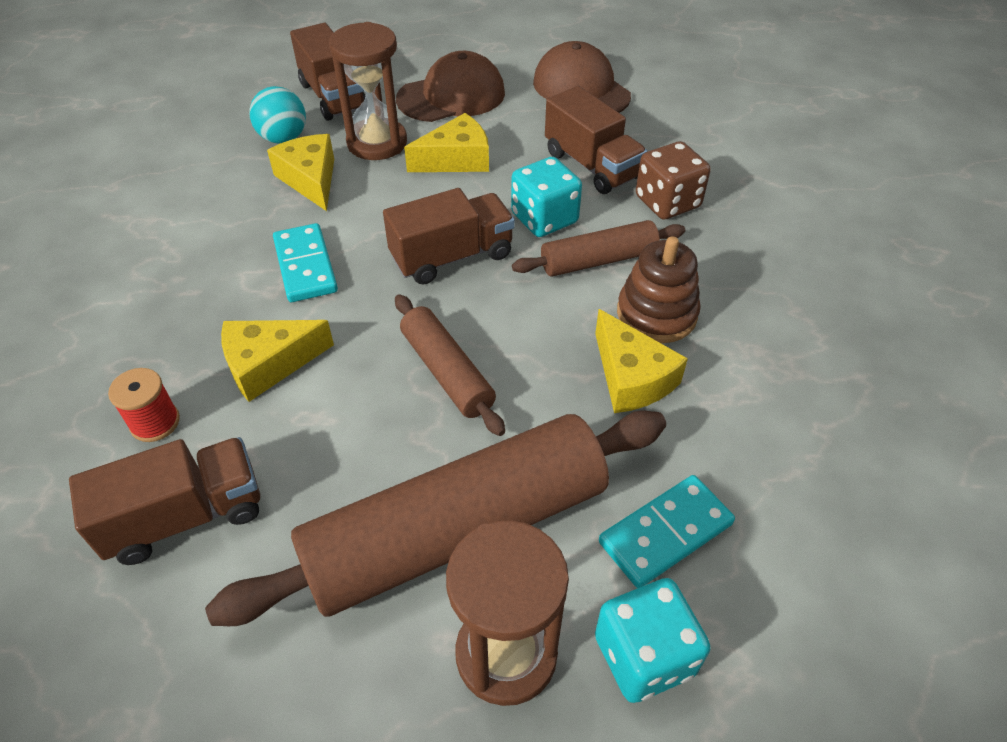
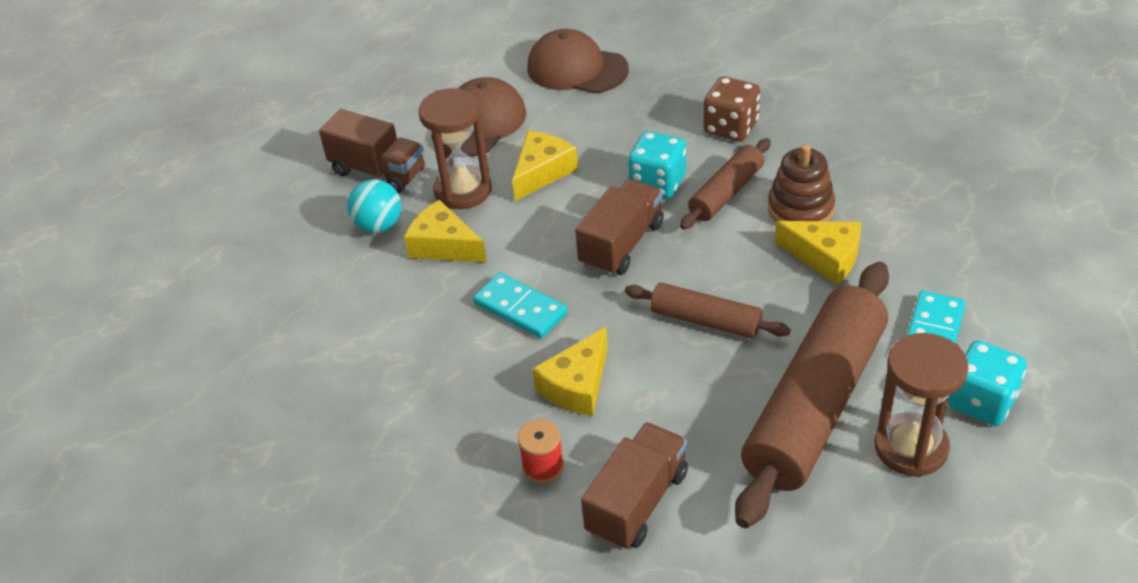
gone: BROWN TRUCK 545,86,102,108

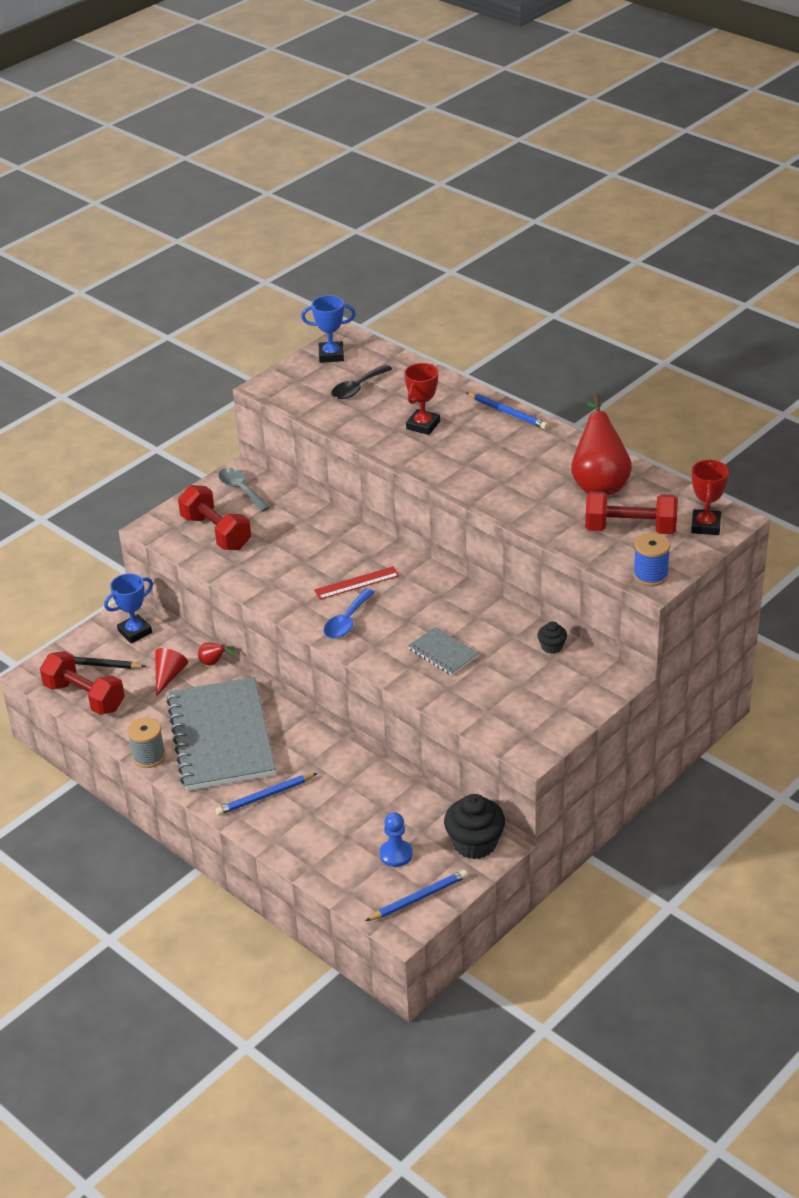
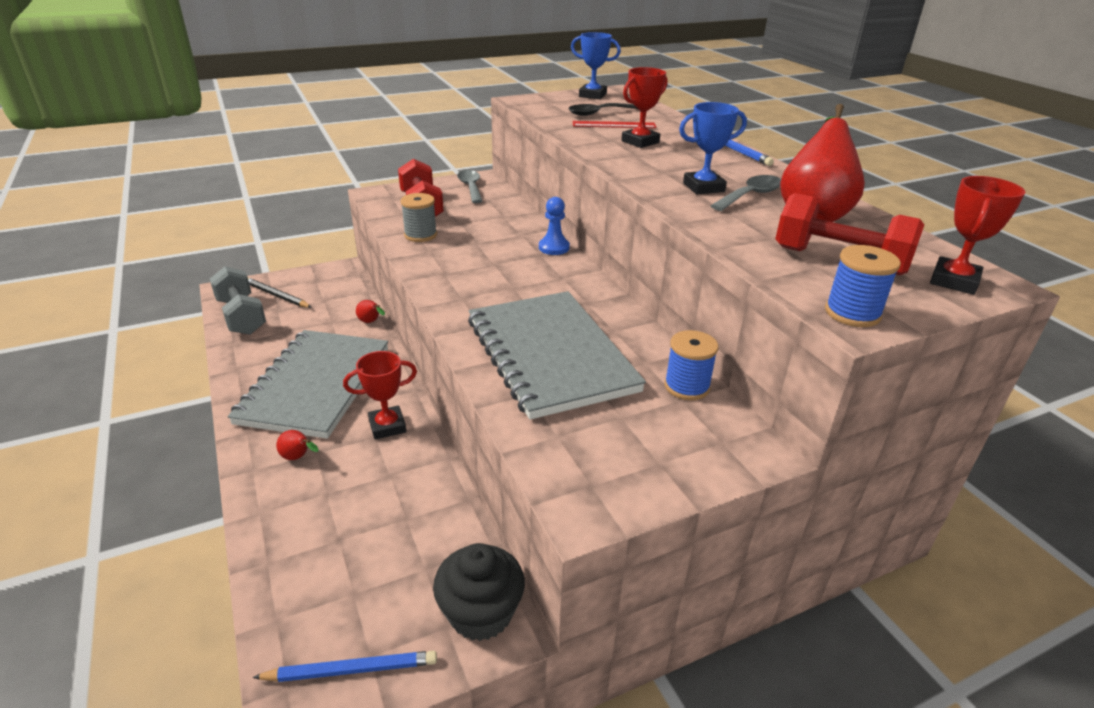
gone: RED CONE 155,648,33,48; BLUE SPOON 324,589,51,50
new: RED TROPHY 343,351,74,89; GREY SPOON 710,175,71,36
shifted: BLUE TROPHY 104,573,49,70 to 679,102,68,92; GREY SPOOL 127,717,39,51 to 401,193,36,49; RED RULER 314,566,85,34 to 573,121,83,7; BLUE PAWN 380,812,33,55 to 539,197,31,58
swapped: BLUE PENCIL 216,773,102,42 to RED PEAR 276,430,43,30; BLACK CUPCAKE 537,621,30,33 to BLUE SPOOL 665,330,53,70
repainted: RED DUMBBELL 40,651,85,64 to GREY DUMBBELL 210,266,56,69
scaled: GREY NOTEBOOK 408,627,71,48 = 468,291,178,129 x2.33

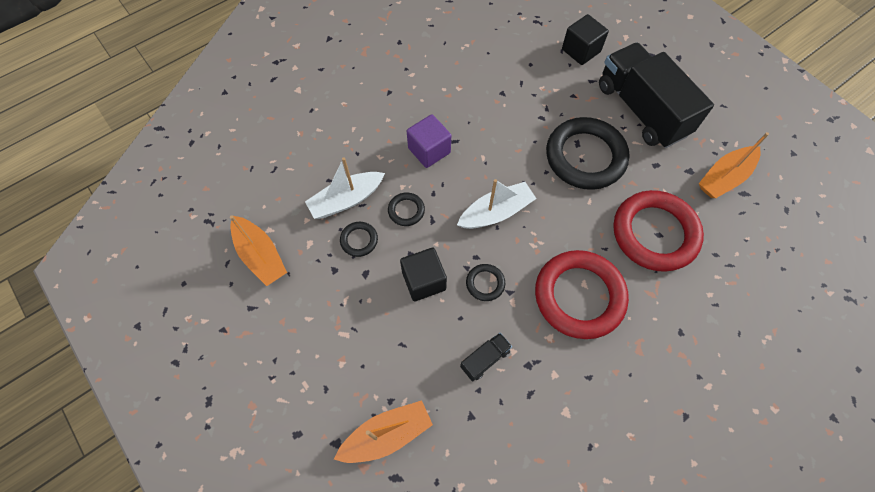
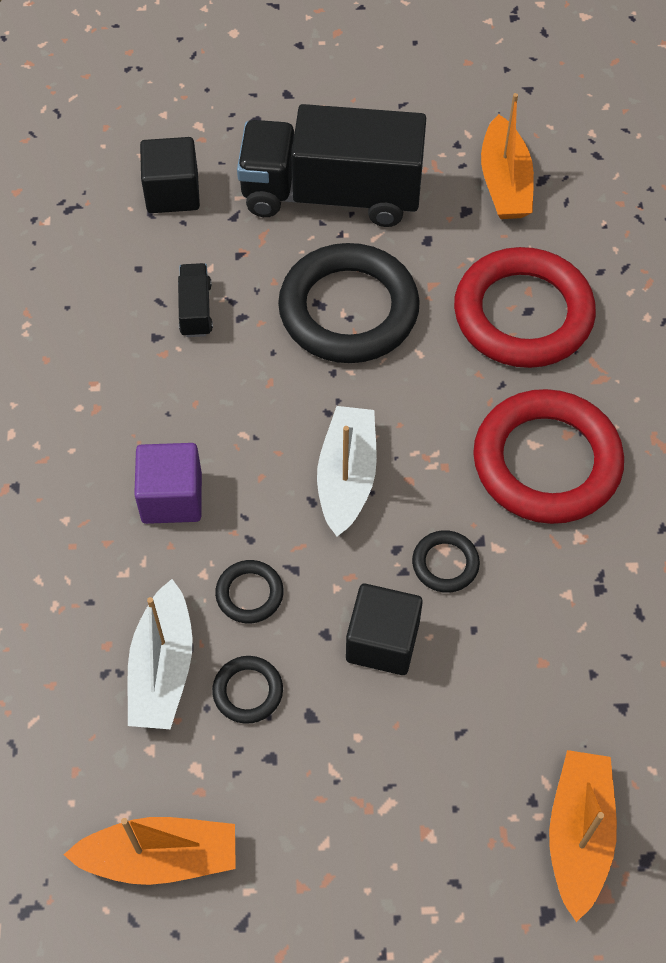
shifted: BLACK TRUCK 460,333,52,48 to 178,263,35,74

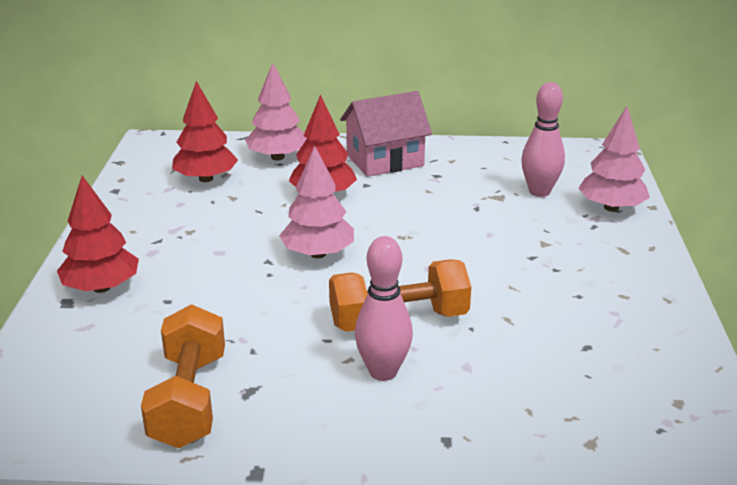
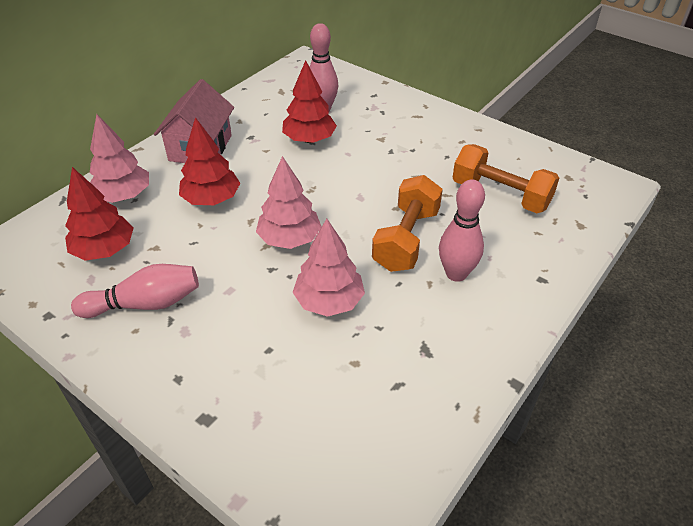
new: PINK BOWLING PIN 71,264,128,54
shifted: RED TREE 57,176,82,117 to 282,60,55,83; ORANGE DUMBBELL 141,304,84,144 to 452,144,107,69; PINK TREE 578,106,72,106 to 292,219,73,98

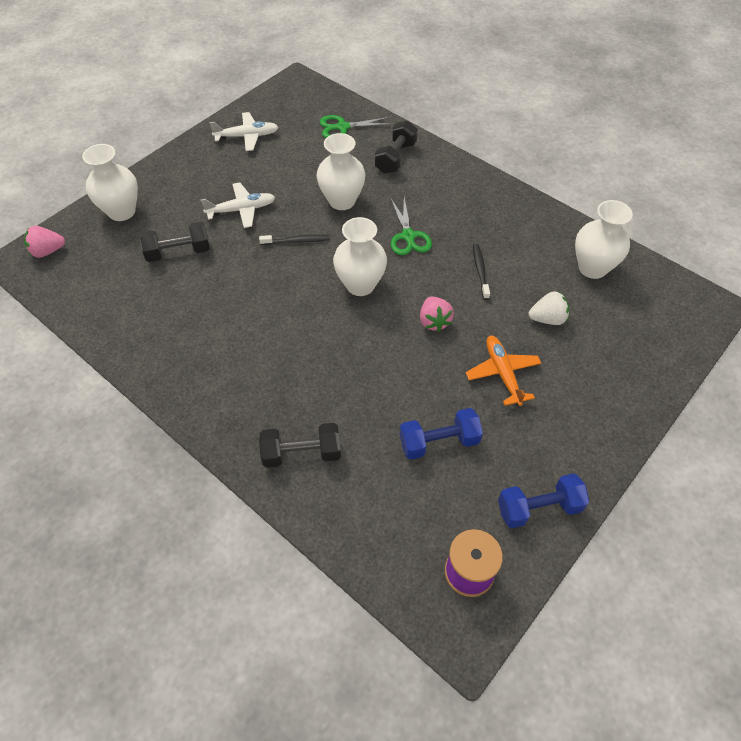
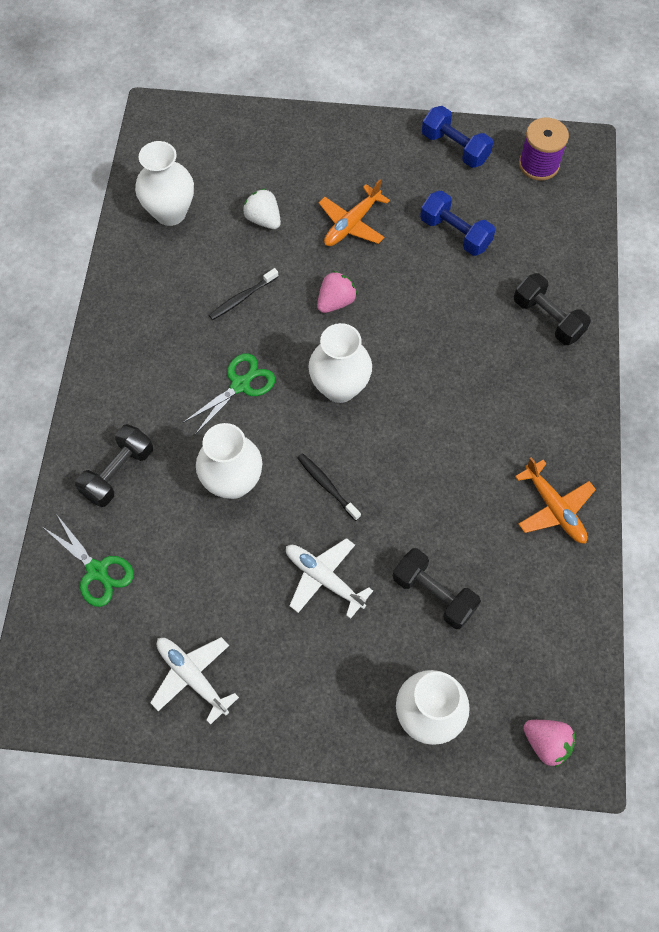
new: ORANGE PLANE 515,457,81,87
rotated: BLACK DUMBBELL 375,120,43,54 = 75,424,78,83 45 degrees counterclockwise

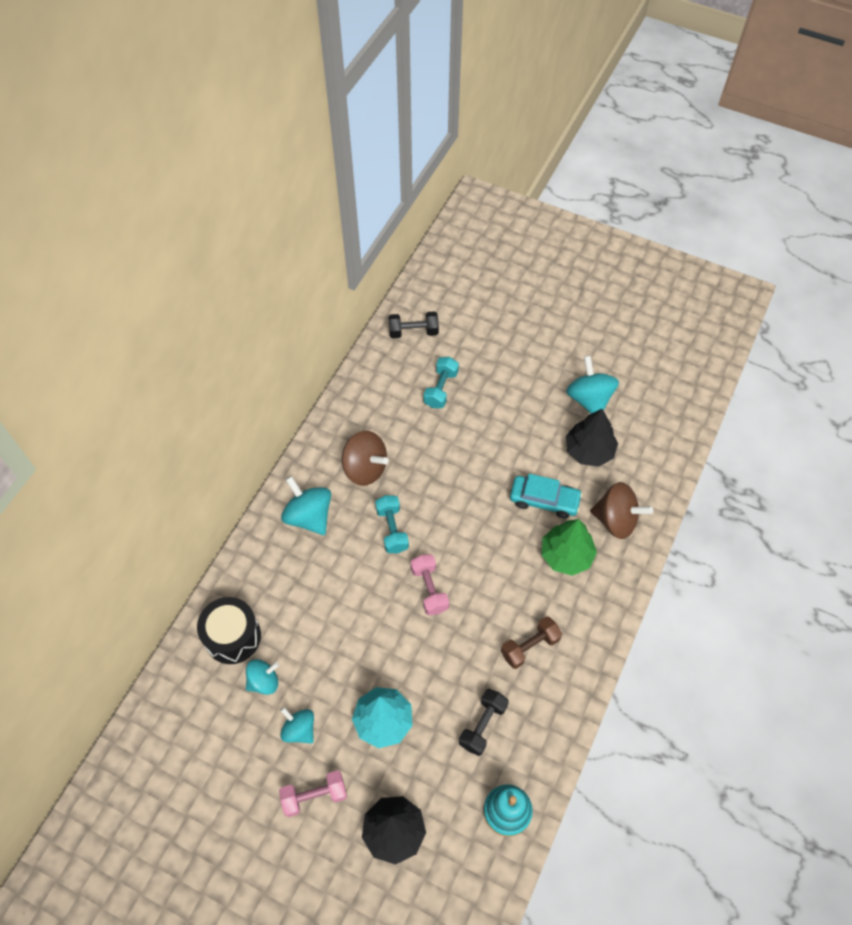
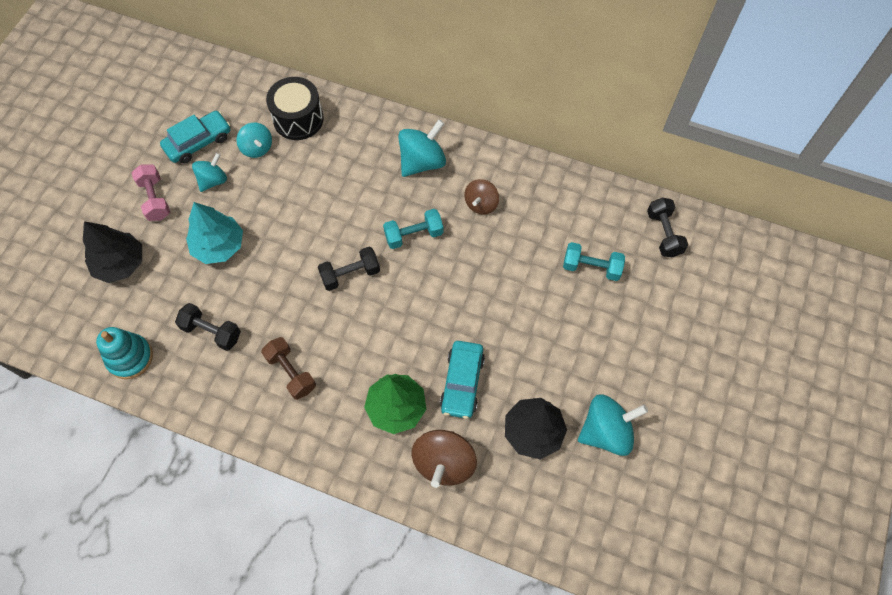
new: TURQUOISE CAR 160,111,71,53
repainted: PINK DUMBBELL 411,554,38,61 to BLACK DUMBBELL 318,247,62,44
scaled: BROWN SPINNING TOP 342,431,46,55 = 464,179,35,36 x0.64

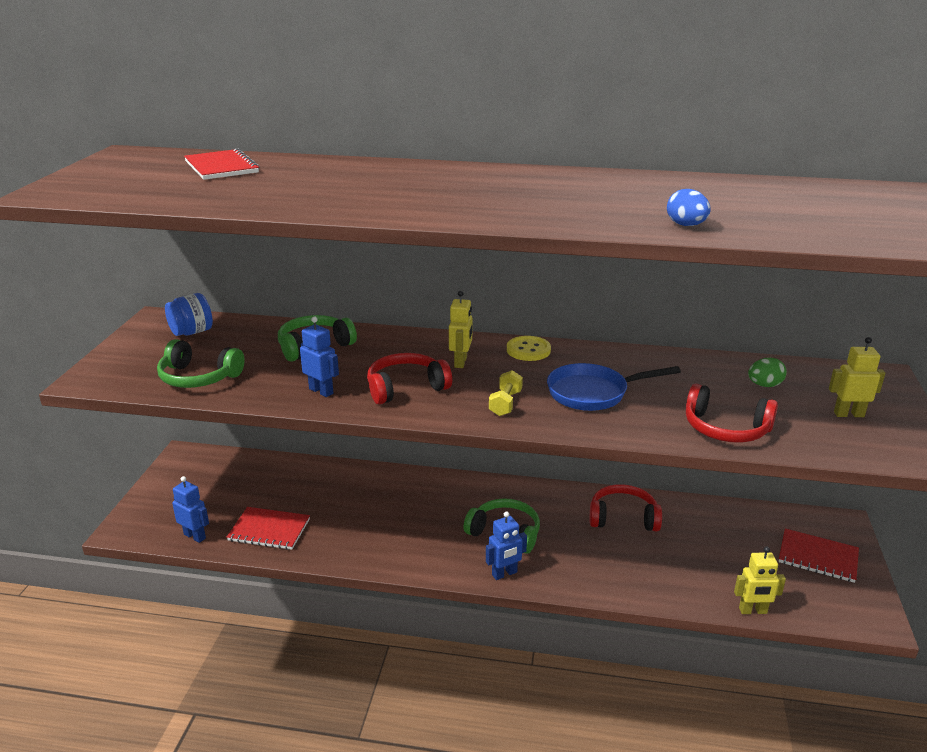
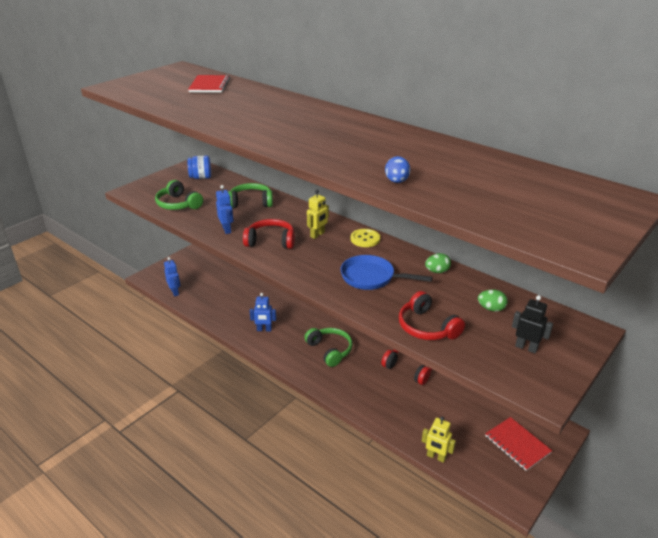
gone: RED NOTEBOOK 227,507,83,43; YELLOW DUMBBELL 489,370,34,46
new: GREEN EGG 425,253,26,20
shifted: BLUE ROBOT 486,511,41,69 to 250,293,26,38
repainted: YELLOW ROBOT 829,337,56,80 to BLACK ROBOT 512,295,41,58

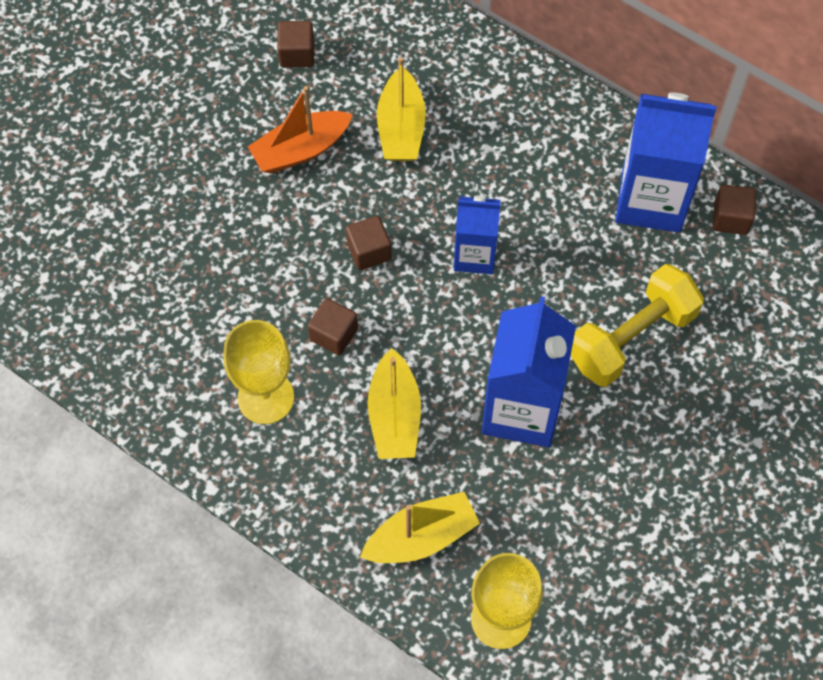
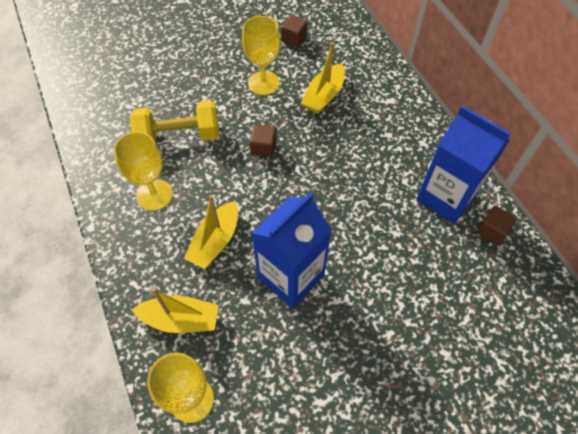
gone: BROWN CUBE 308,298,50,58; BLUE CARTON 454,195,47,79
shifted: YELLOW DUMBBELL 571,264,133,123 to 130,100,89,42
swapped: ORANGE BOAT 247,86,106,88 to YELLOW GOBLET 242,16,38,79

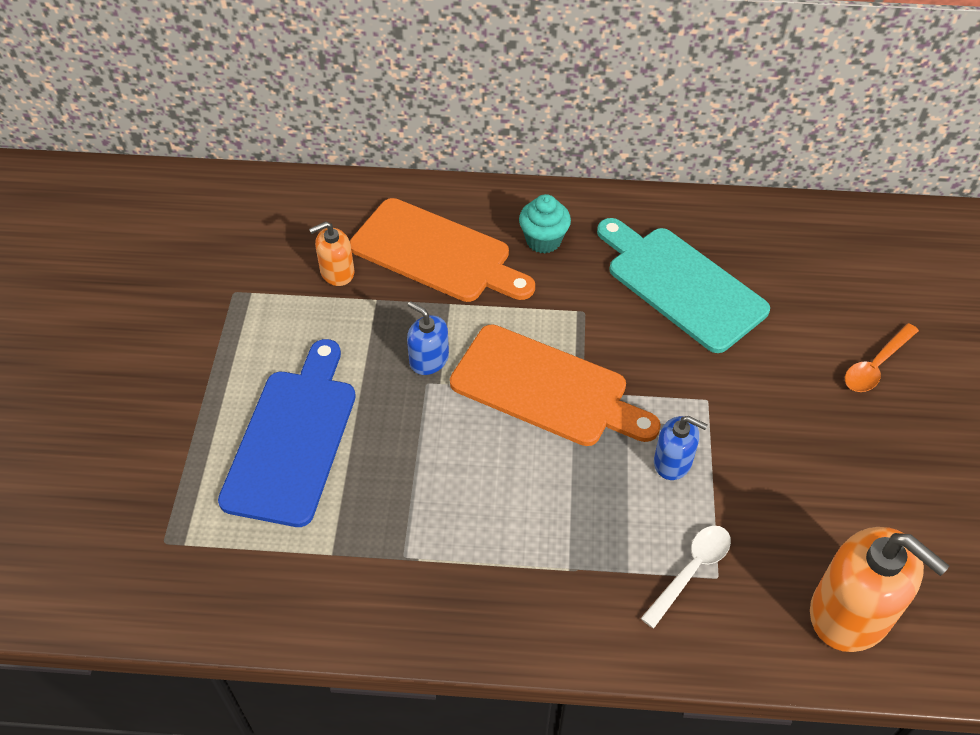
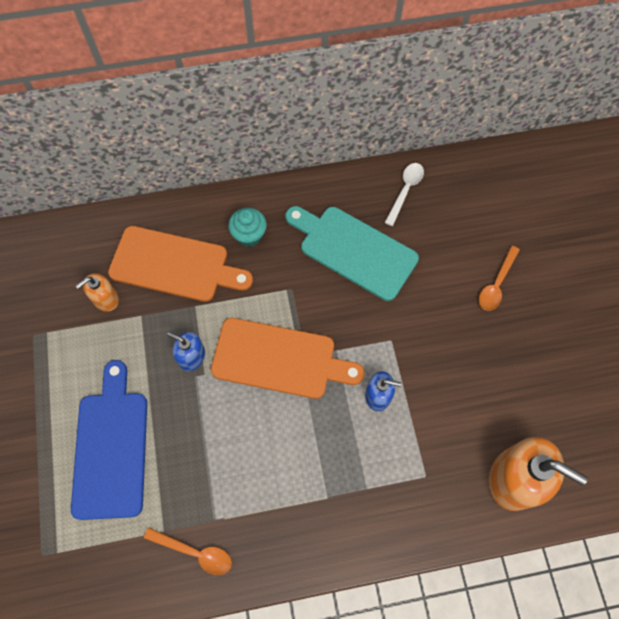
new: ORANGE SPOON 144,527,88,48
shifted: WHITE SPOON 641,526,90,102 to 385,163,39,63

